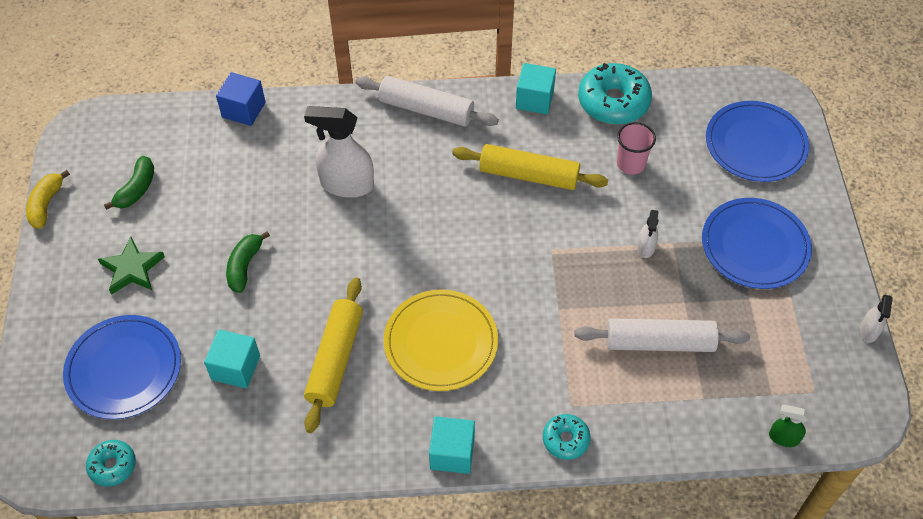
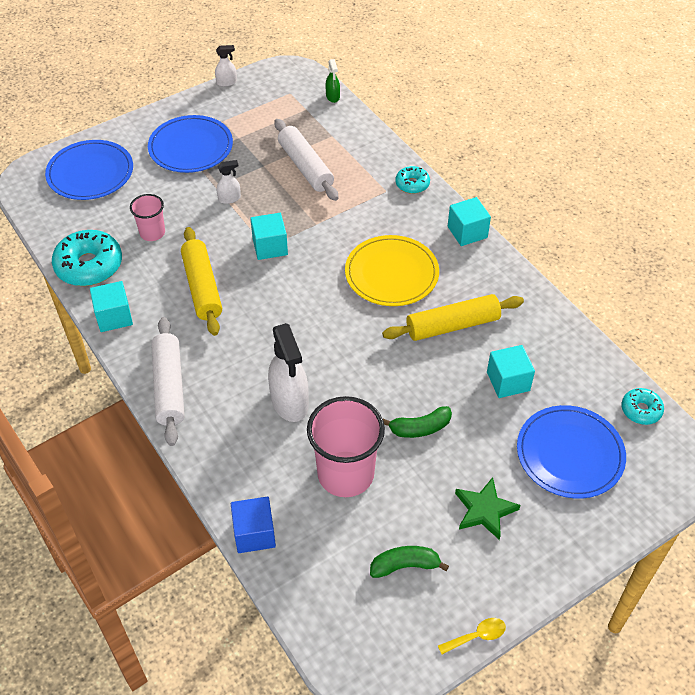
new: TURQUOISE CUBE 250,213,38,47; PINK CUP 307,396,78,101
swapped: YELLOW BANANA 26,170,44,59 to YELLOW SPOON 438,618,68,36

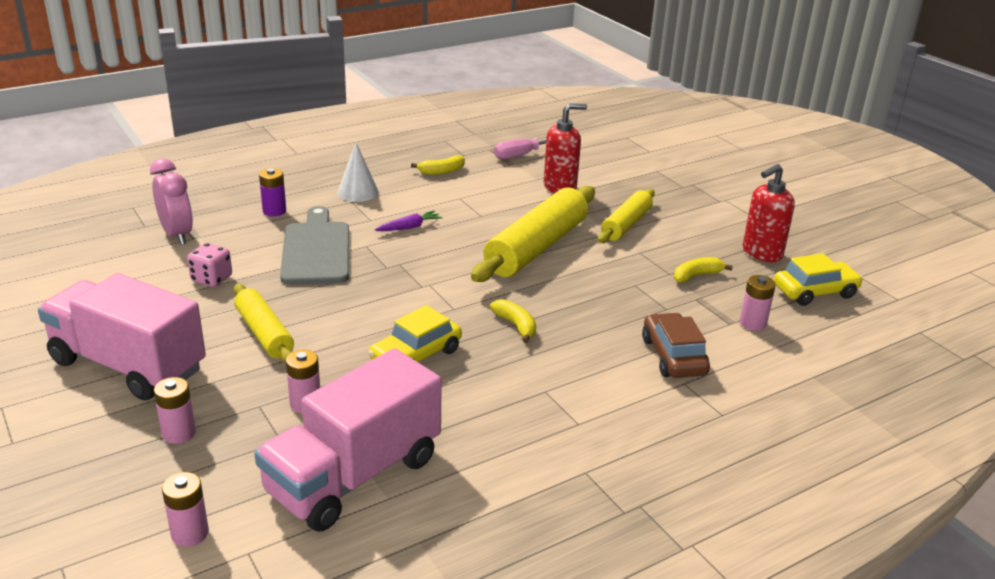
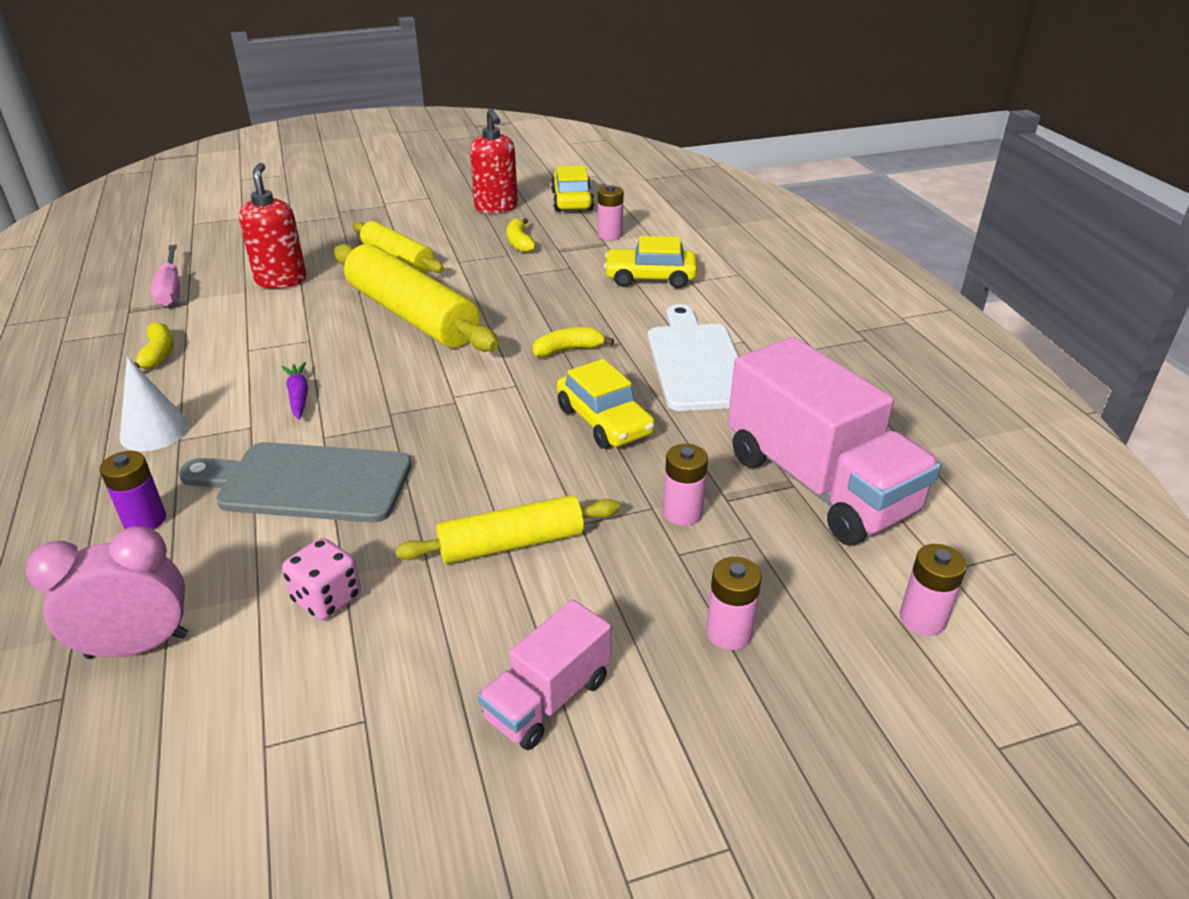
new: WHITE CUTTING BOARD 648,304,91,107
repainted: BROWN CAR 642,312,68,66 to YELLOW CAR 604,236,93,52
scaled: PINK TRUCK 38,273,168,127 = 478,600,133,150 x0.52

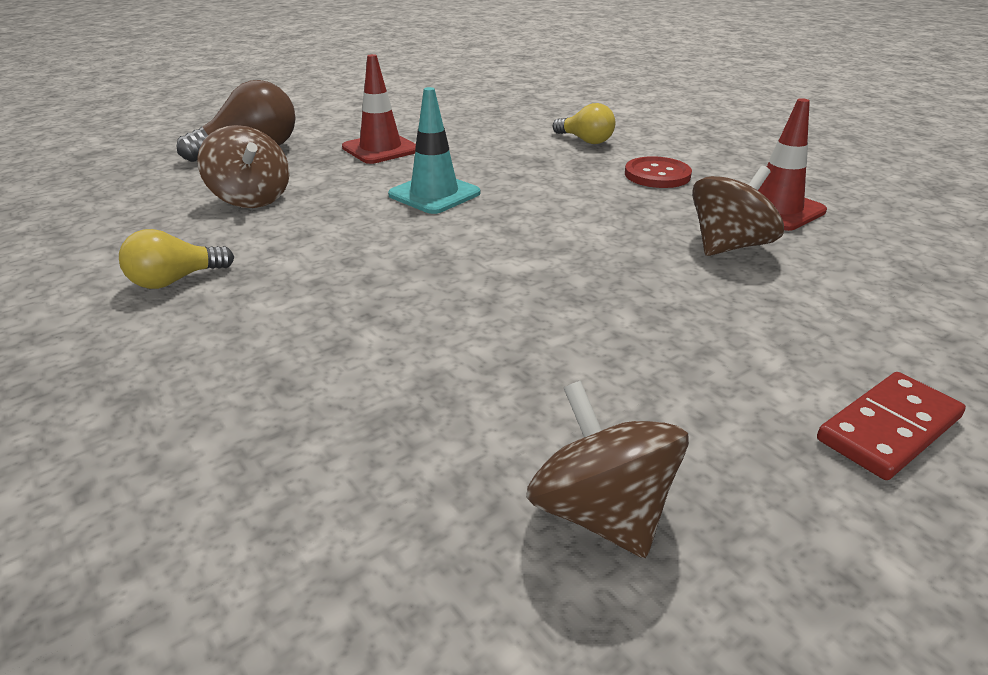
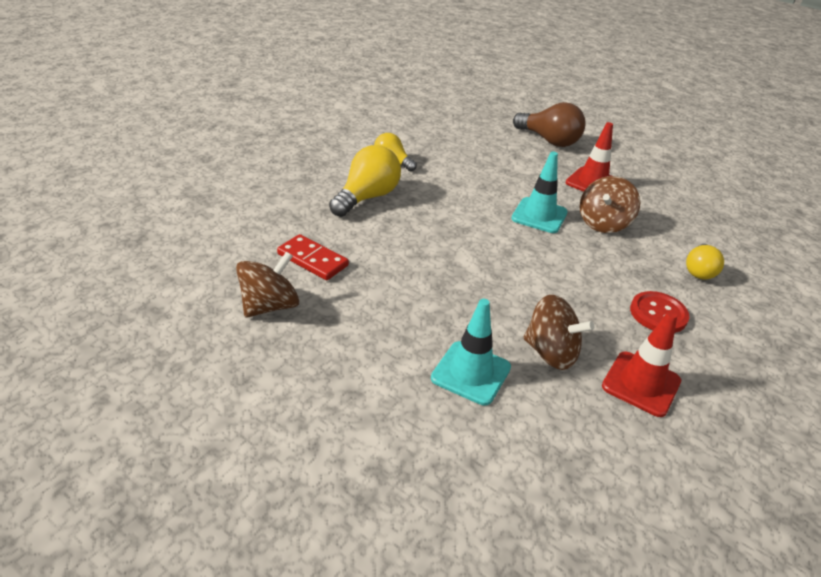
new: YELLOW LIGHT BULB 329,145,72,72; TURQUOISE TRAFFIC CONE 431,299,80,106
shifted: BROWN SPINNING TOP 197,125,93,83 to 580,176,60,57; RED DOMINO 817,372,149,108 to 277,234,72,46

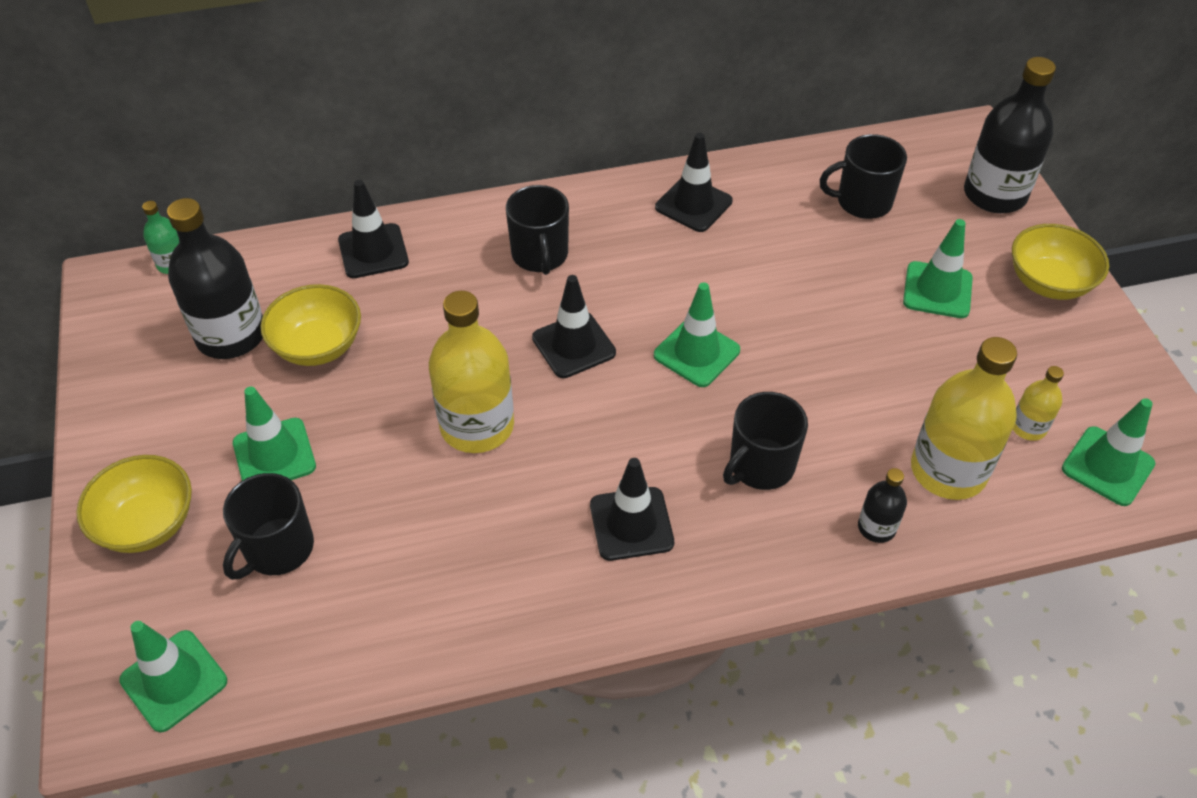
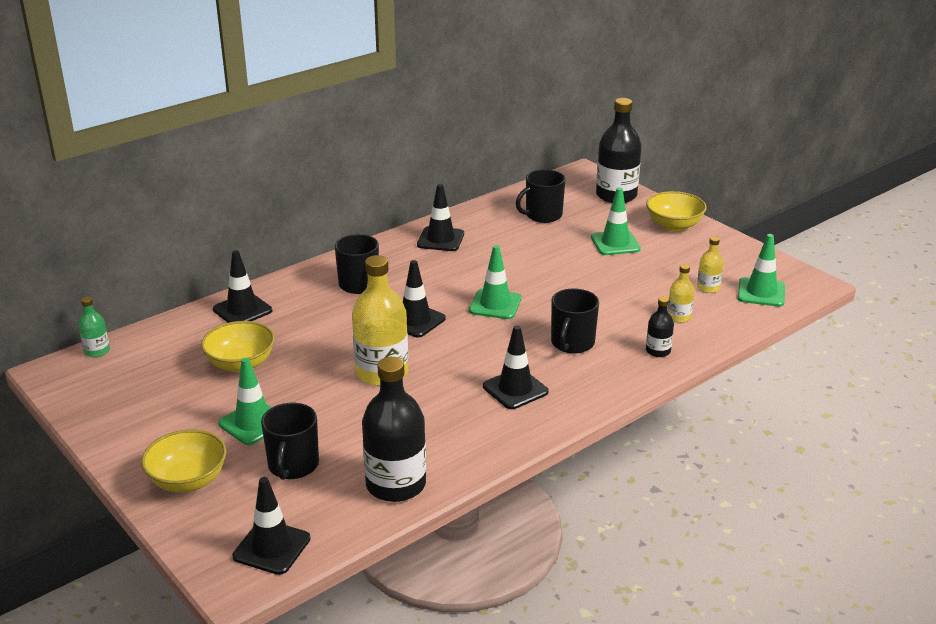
shifted: BLACK BOTTLE 167,198,96,161 to 362,357,64,145
repainted: GREEN TRAFFIC CONE 119,621,108,111 to BLACK TRAFFIC CONE 232,477,79,98
scaled: YELLOW BOTTLE 911,337,106,163 = 668,264,27,59 x0.49

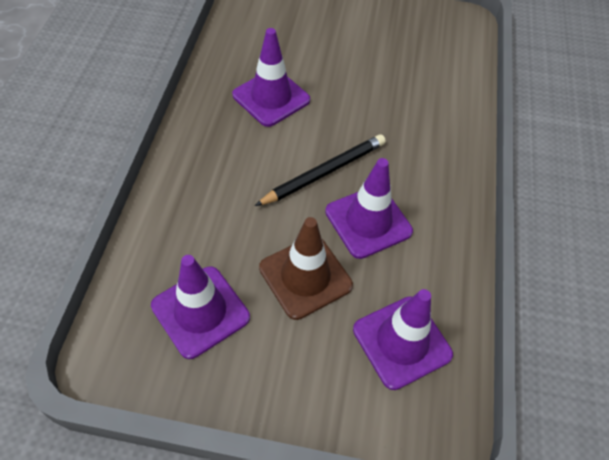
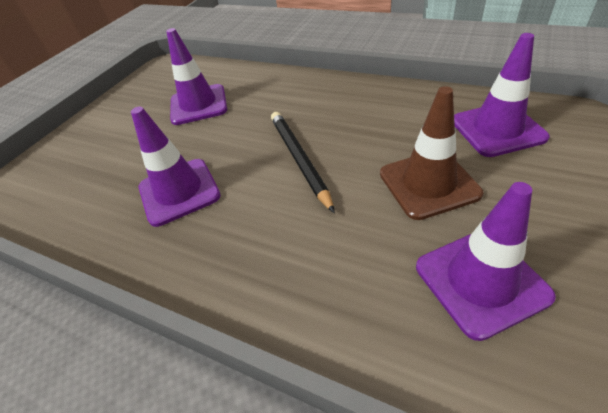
shifted: PURPLE TRAFFIC CONE 325,158,88,101 to 166,28,61,97

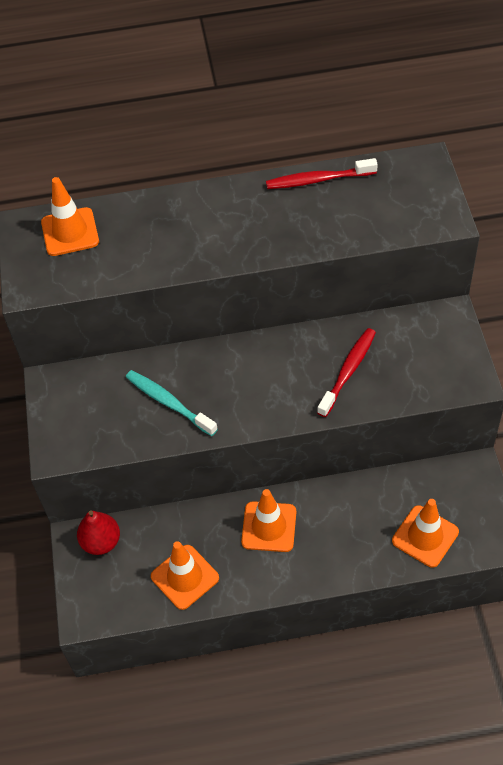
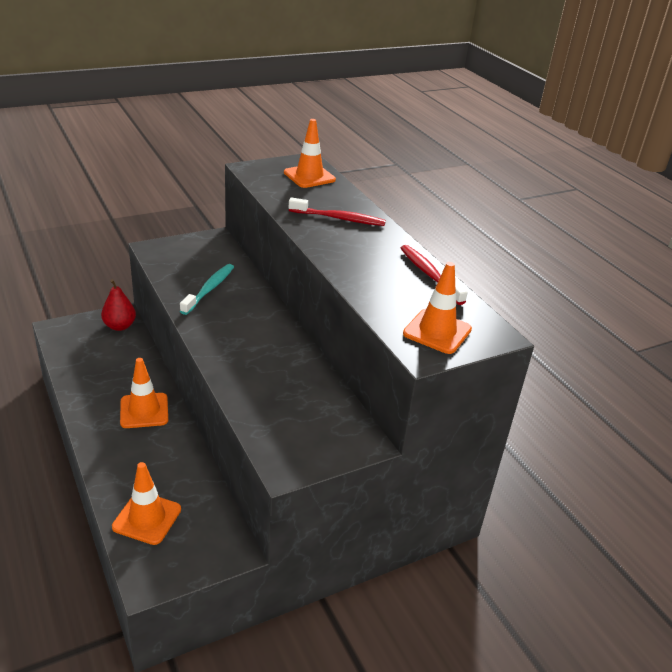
shifted: ORANGE TRAFFIC CONE 151,541,68,69 to 403,262,69,92; RED TOOTHBRUSH 317,328,59,89 to 289,197,97,29

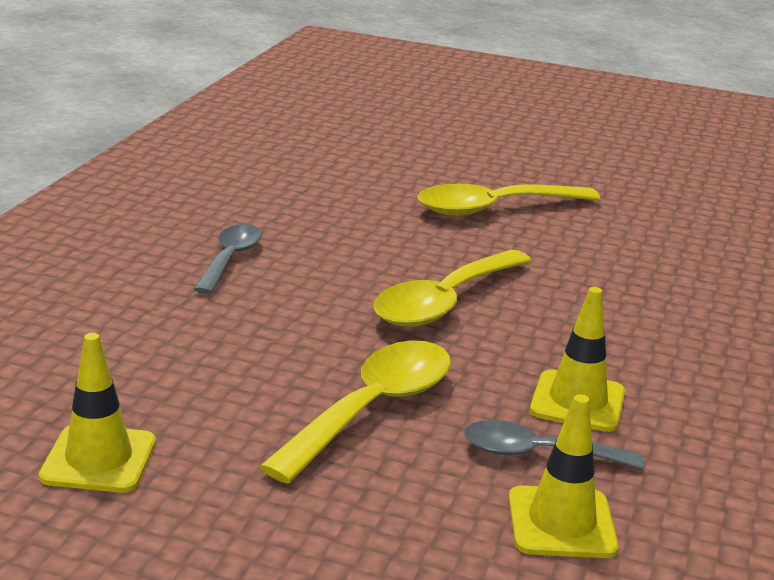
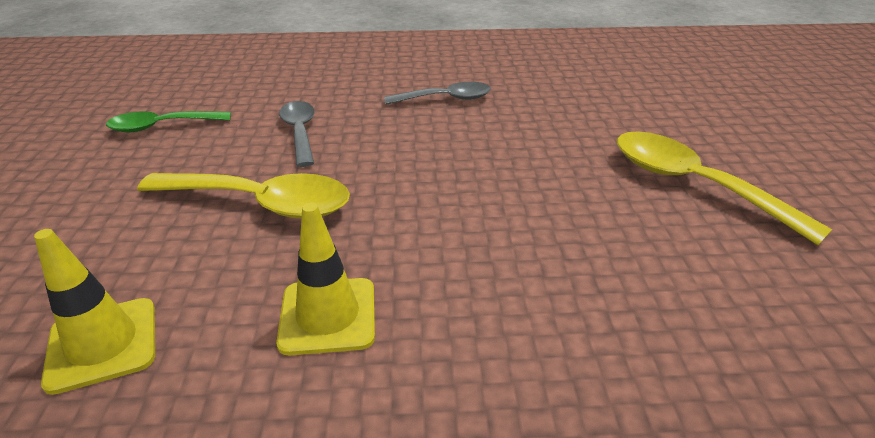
gone: YELLOW SPOON 373,250,159,77
shifted: GREY SPOON 464,420,179,49 to 279,101,36,66
swapped: YELLOW TRAFFIC CONE 39,333,117,160 to GREEN SPOON 106,111,125,21

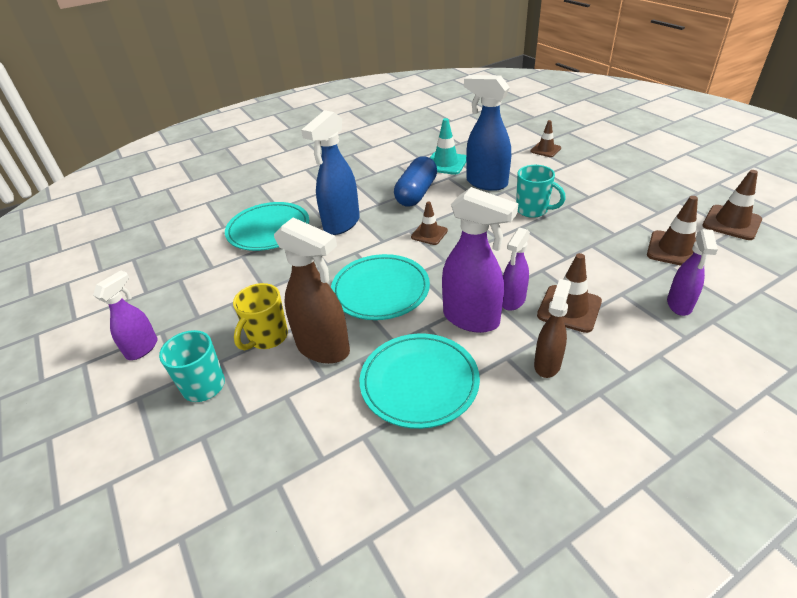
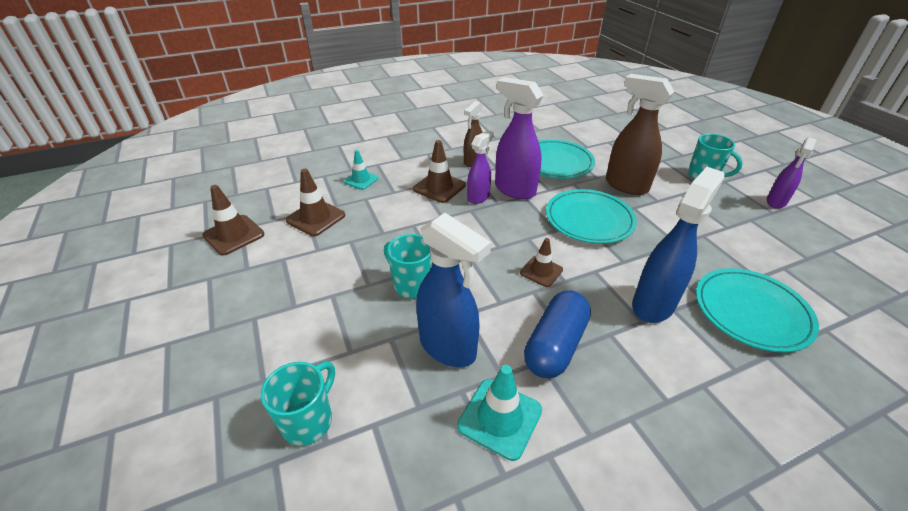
gone: YELLOW MUG 233,283,55,67
swapped: BROWN TRAFFIC CONE 530,120,31,37 to TURQUOISE MUG 261,361,74,85; PURPLE SPRAY BOTTLE 667,229,51,87 to TURQUOISE TRAFFIC CONE 344,150,35,40

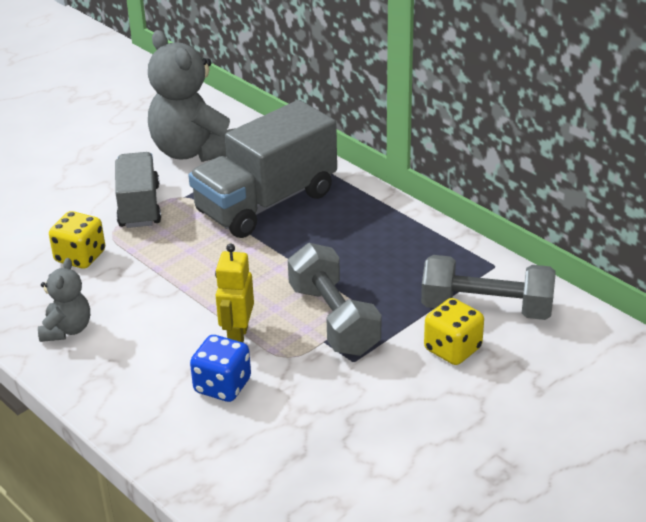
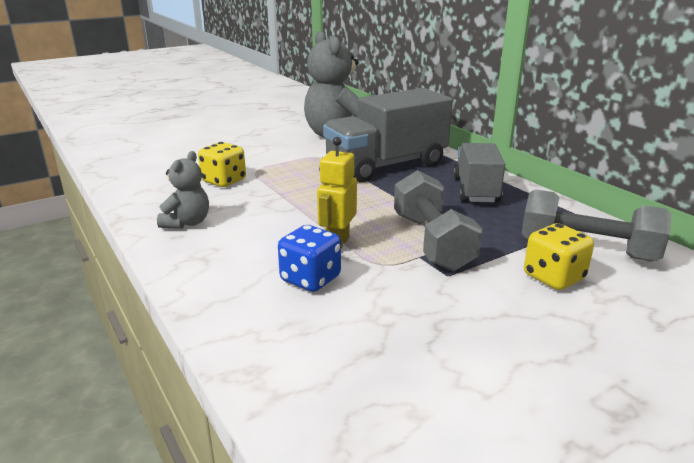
shifted: GREY TRUCK 115,152,46,76 to 453,143,52,60

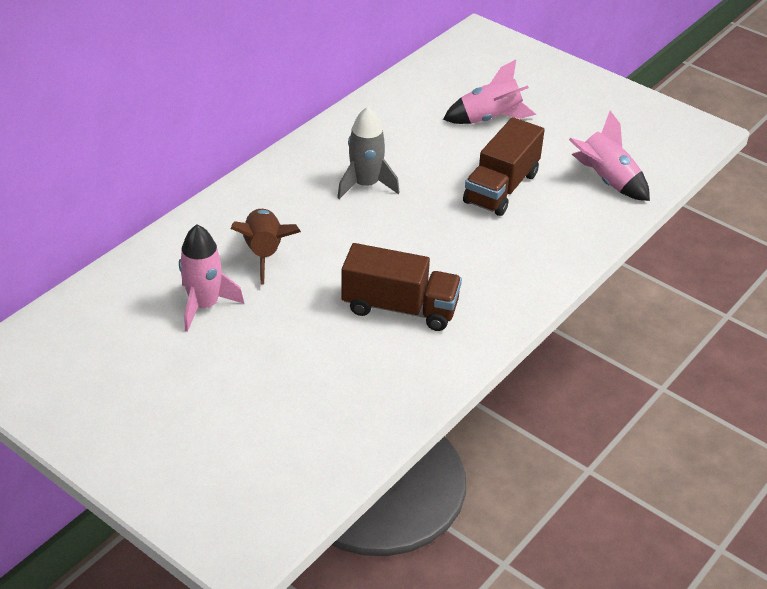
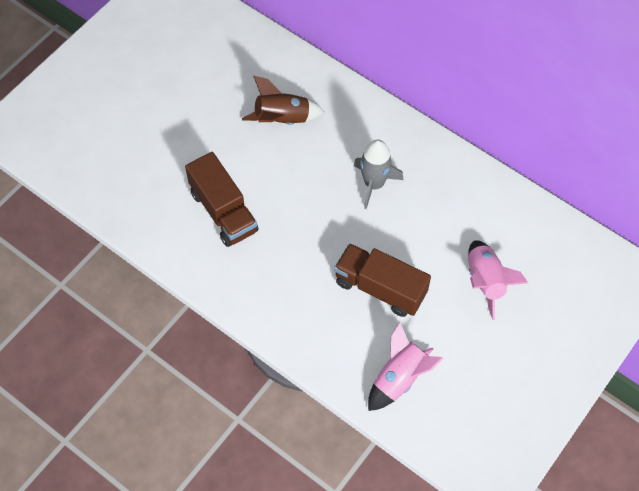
gone: PINK ROCKET 179,224,65,108
rotated: BROWN TRUCK 341,243,121,88 = 185,152,73,95 45 degrees counterclockwise

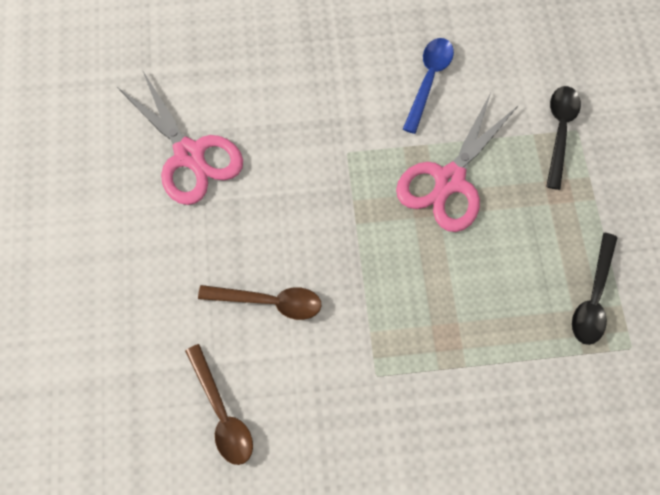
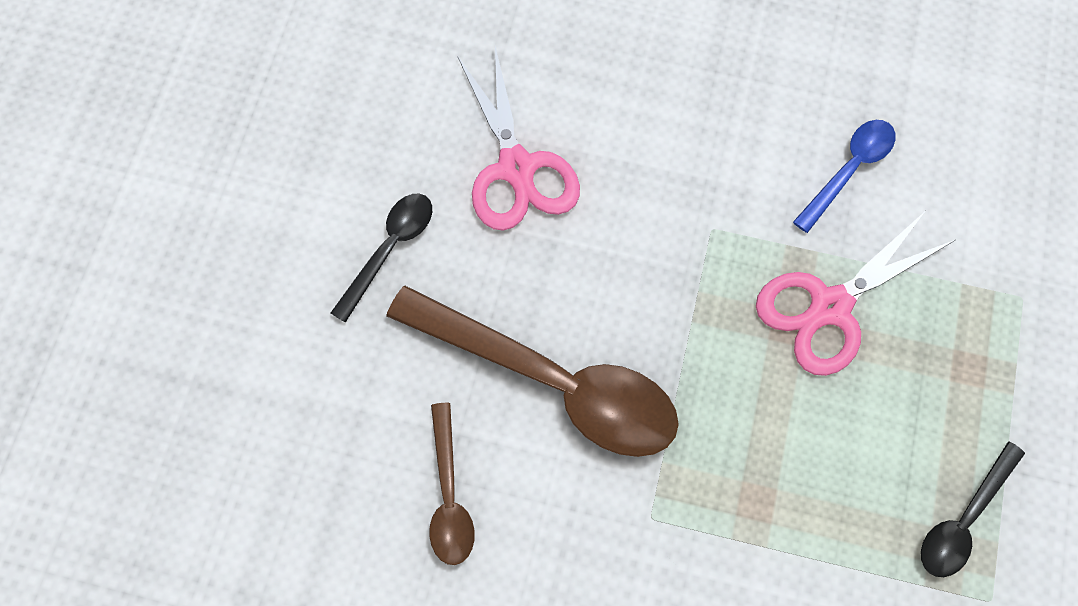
shifted: BLACK SPOON 546,86,35,104 to 331,194,101,129
scaled: BROWN SPOON 198,285,124,35 = 386,286,293,171 x1.97

